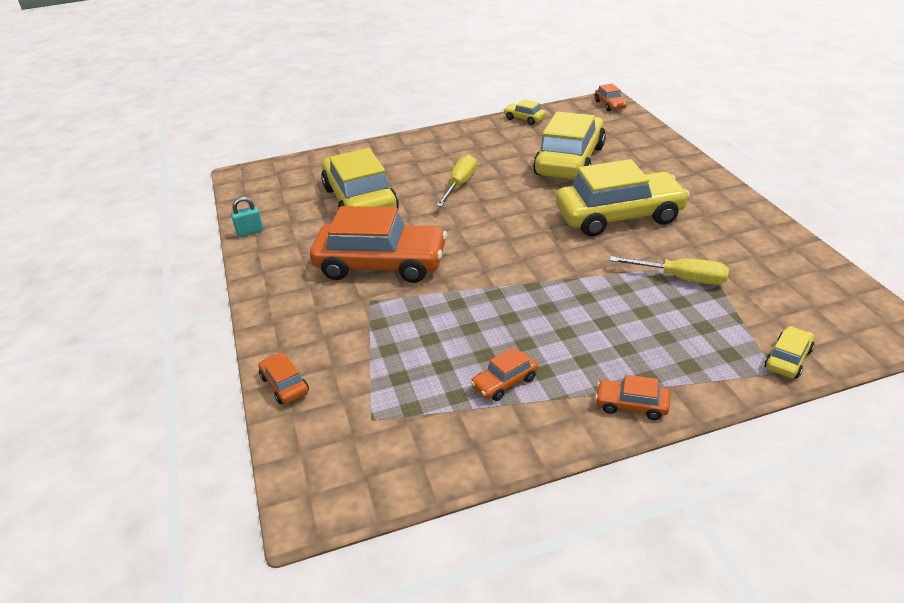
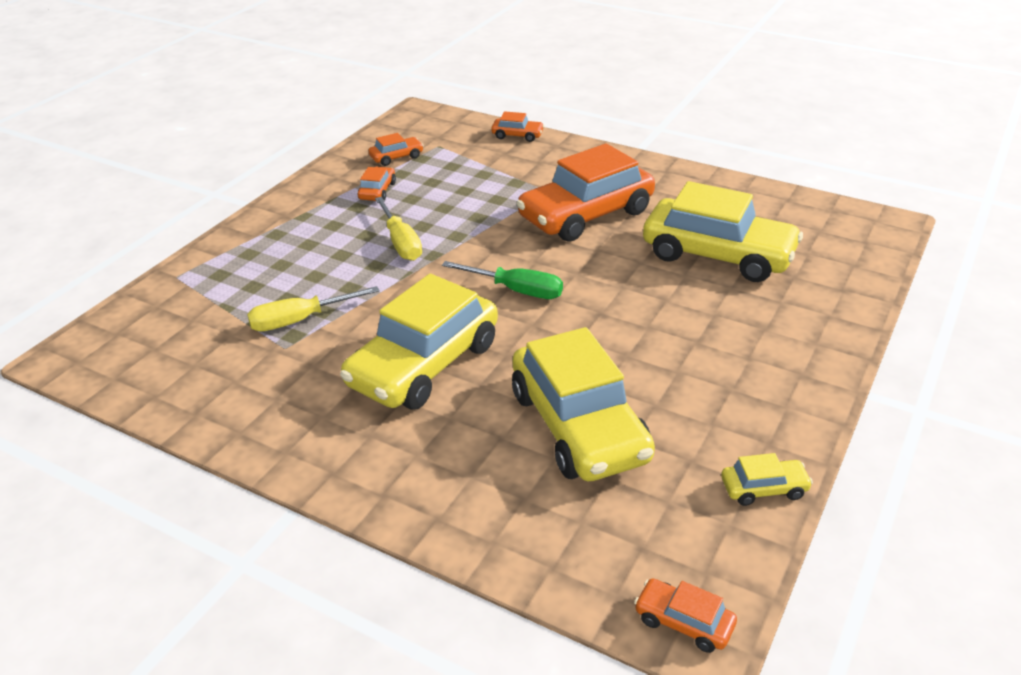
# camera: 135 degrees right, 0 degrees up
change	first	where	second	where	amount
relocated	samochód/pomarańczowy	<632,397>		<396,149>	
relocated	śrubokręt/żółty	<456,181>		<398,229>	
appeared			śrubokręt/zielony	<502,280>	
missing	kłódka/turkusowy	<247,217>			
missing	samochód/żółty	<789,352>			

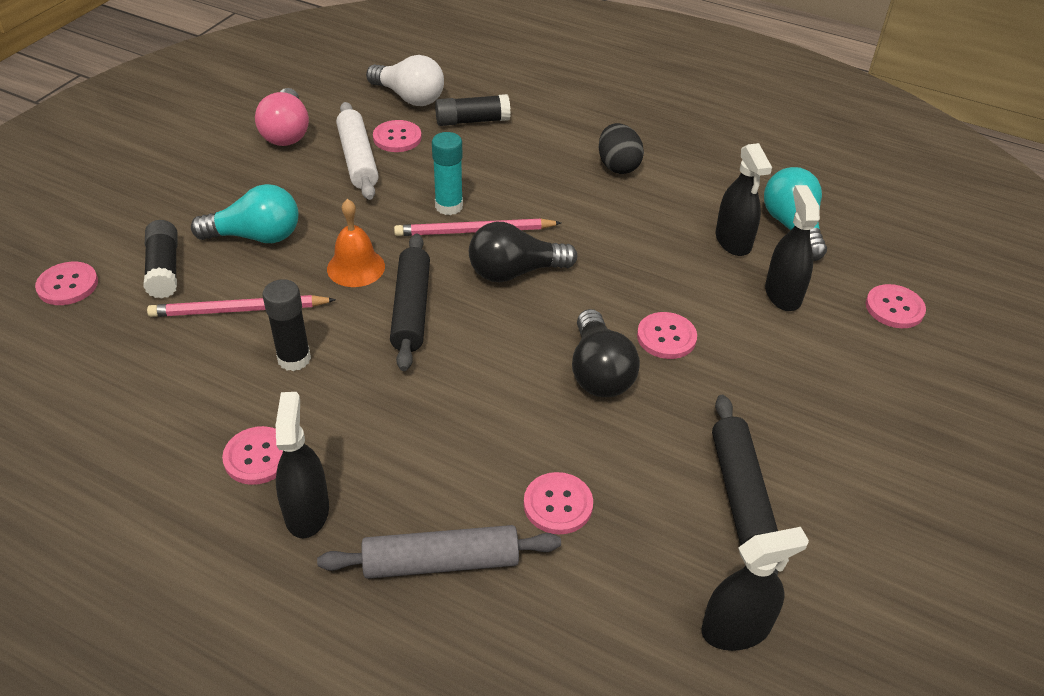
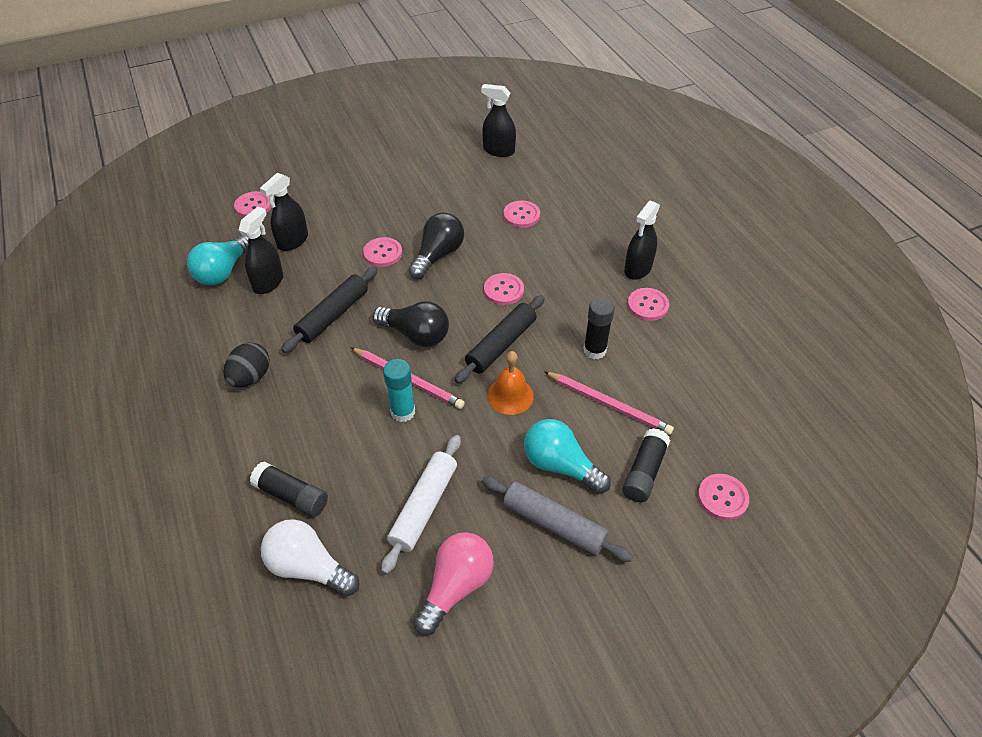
# camera: 140 degrees left, 5 degrees up
change	first	where	second	where	amount
spun	żarówka/biały	<405,80>		<310,558>	45 degrees counterclockwise
relocated	wałek do ciasta/czarny	<745,485>		<329,310>	
relocated	wałek do ciasta/szary	<439,552>		<557,519>	
relocated	guzik/różowy	<397,136>		<504,289>	

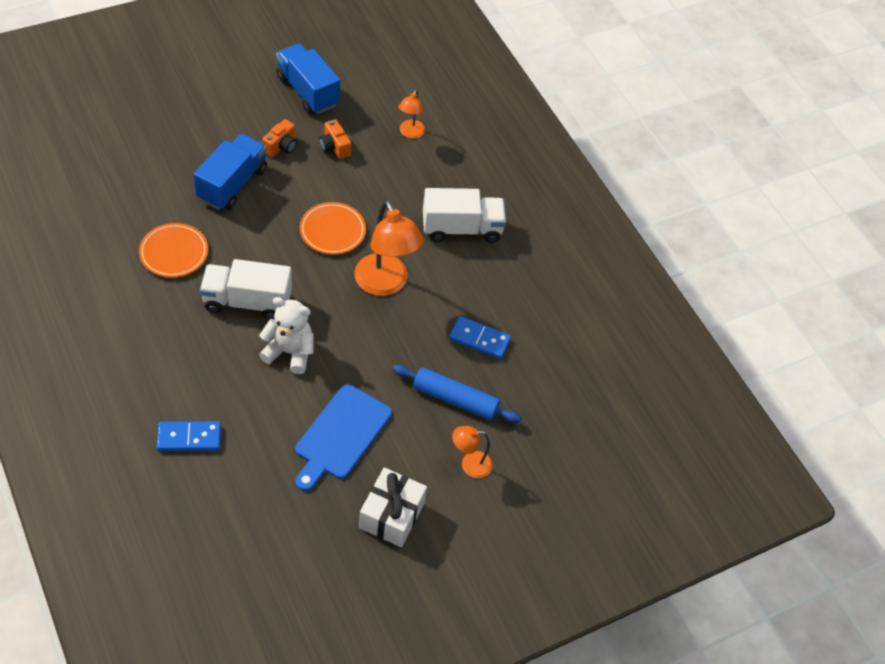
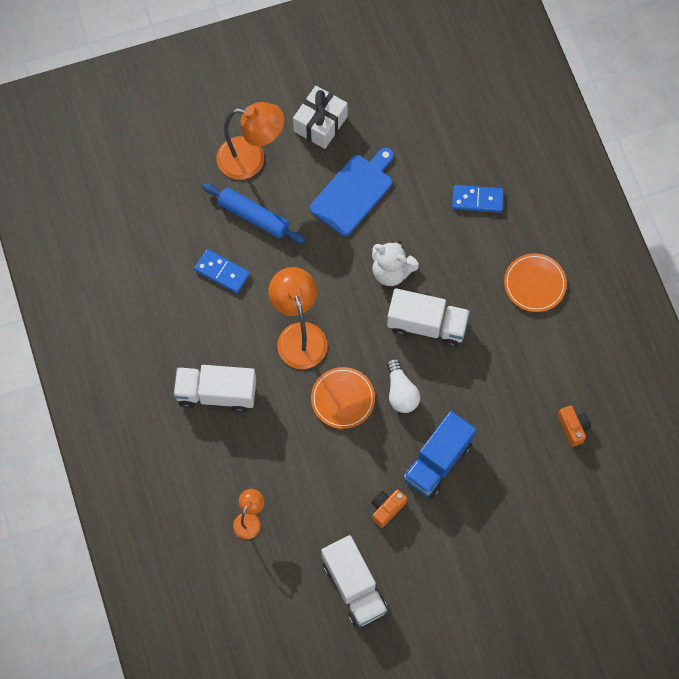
# camera: 165 degrees left, 15 degrees up
change	first	where	second	where	amount
size	lampka/pomarańczowy	<472,452>		<251,141>	x1.90
colour	ciężarówka/niebieski	<308,78>	ciężarówka/biały	<354,580>	
appeared			żarówka/biały	<403,385>	
relocated	talerz/pomarańczowy	<173,250>		<535,282>	
relocated	aparat fotograficzny/pomarańczowy	<335,139>		<574,426>	

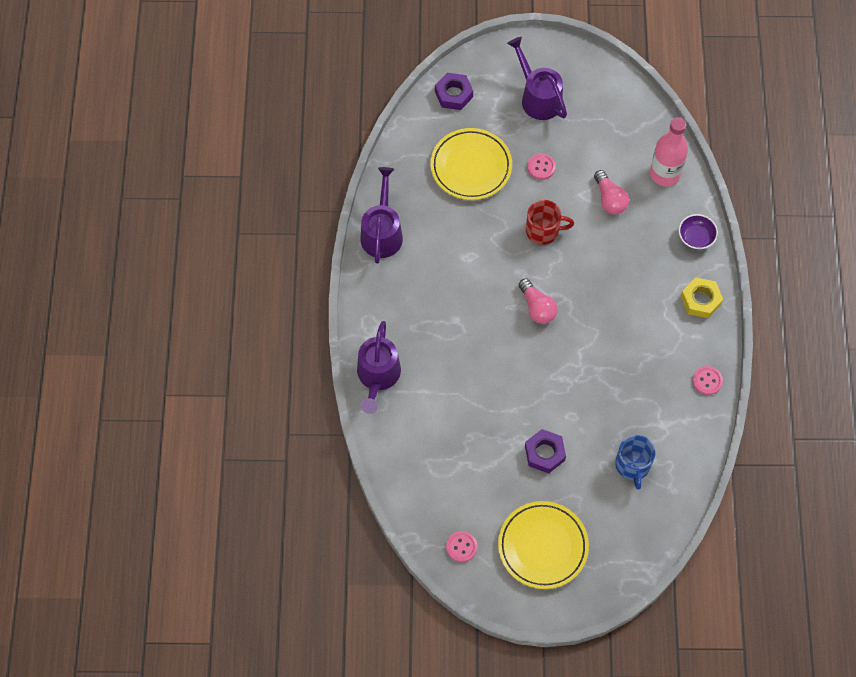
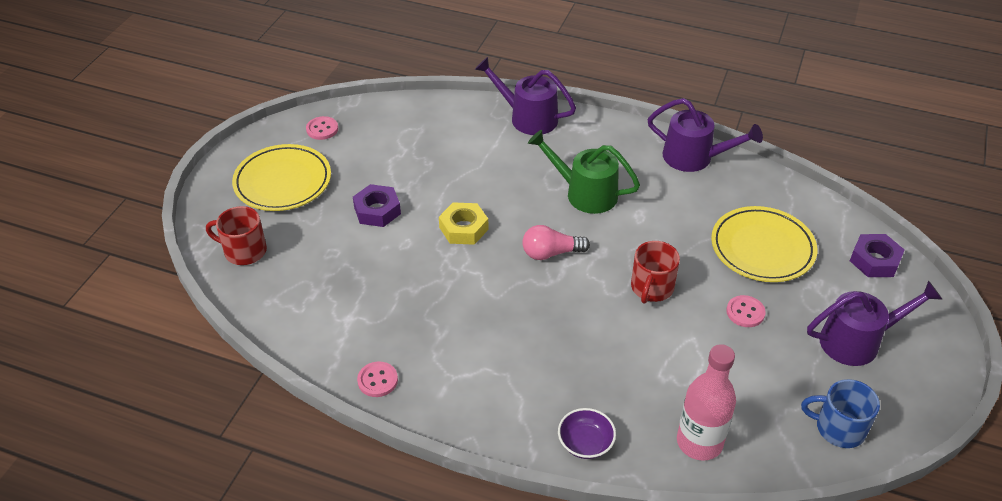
# camera: 110 degrees right, 20 degrees down
change	first	where	second	where	amount
appeared			kubek/czerwony	<236,235>	
relocated	nakrętka/żółty	<702,297>		<463,223>	
appeared			konewka/zielony	<584,172>	
relocated	kubek/niebieski	<635,462>		<840,413>	
missing	żarówka/różowy	<611,192>			

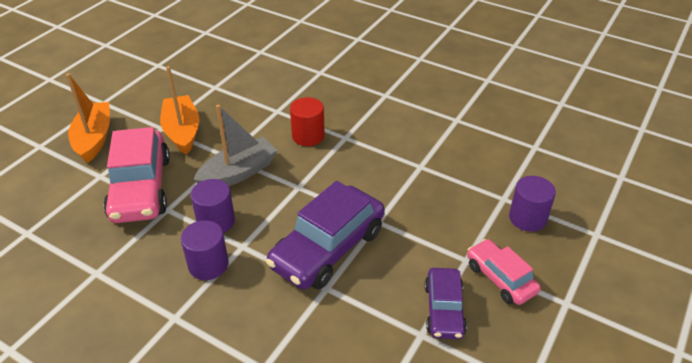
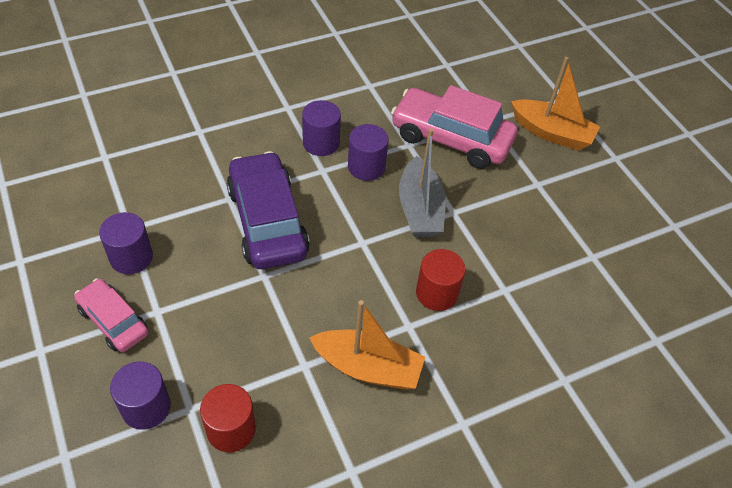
# camera: 120 degrees right, 10 degrees up
change	first	where	second	where	amount
spun	samochód/różowy	<503,272>		<111,315>	135 degrees counterclockwise
exchanged	samochód/fioletowy	<446,303>	walec/fioletowy	<126,243>	
appeared			walec/czerwony	<228,418>	
relocated	łódka/pomarańczowy	<179,110>		<367,345>	

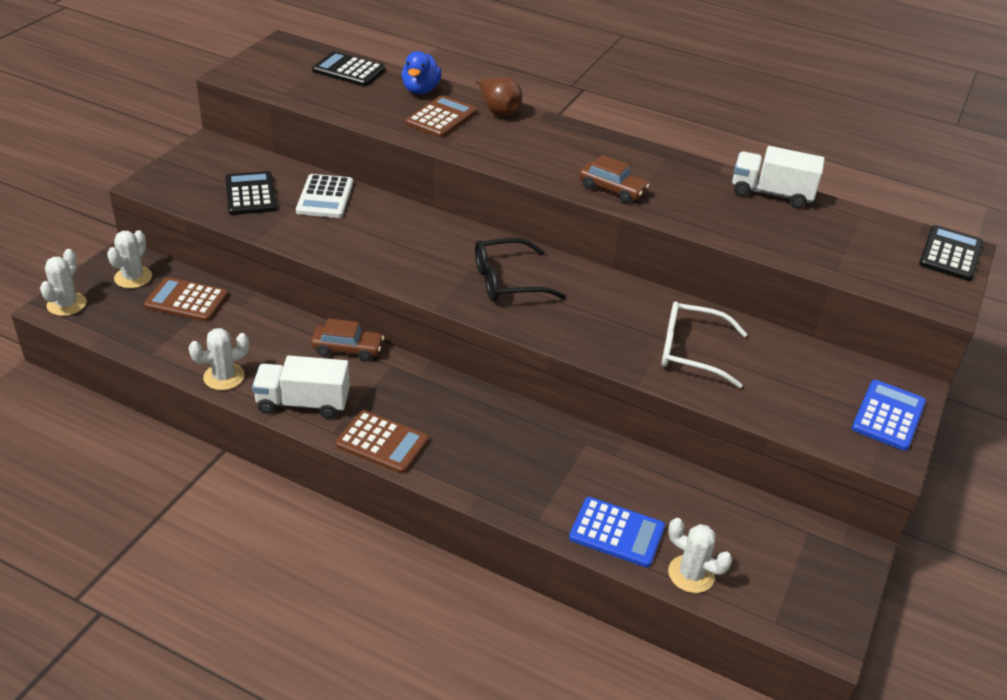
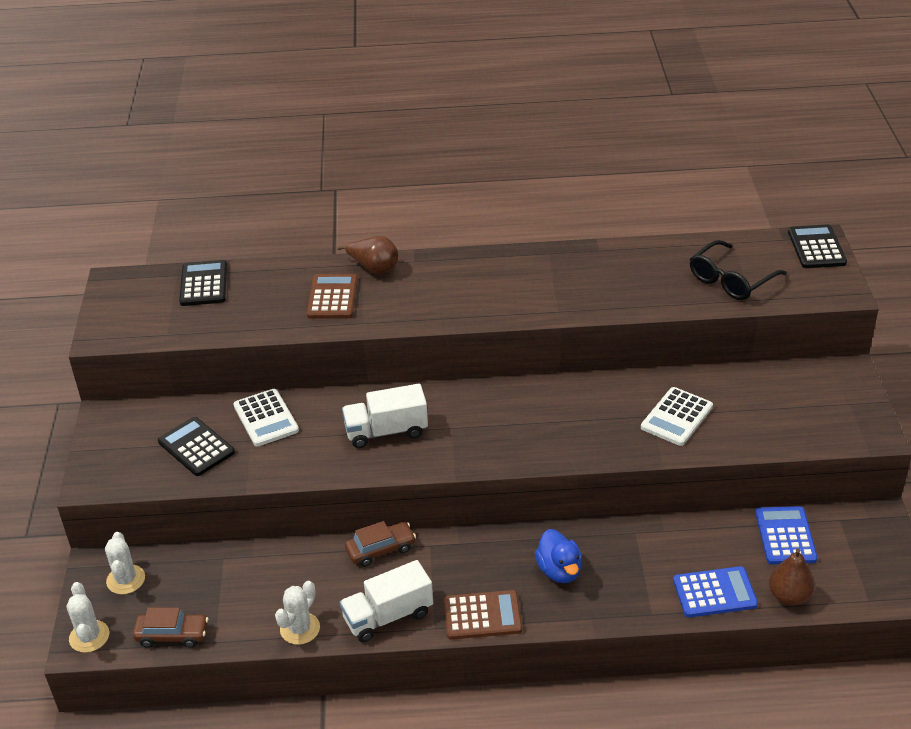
# camera: 25 degrees left, 0 degrees up
change	first	where	second	where	amount
relocated	samochód/brązowy	<614,179>		<170,628>	
spun	kalkulator/czarny	<348,68>		<203,283>	90 degrees clockwise
relocated	ciężarówka/biały	<778,177>		<385,416>	
relocated	kaczka/niebieski	<421,72>		<558,556>	
exchanged	okulary/biały	<704,344>	kalkulator/biały	<677,416>	
relocated	okulary/czarny	<520,270>		<738,270>	
relocated	kalkulator/niebieski	<889,415>		<786,535>	
exchanged	kaktus/biały	<700,555>	gruszka/brązowy	<792,576>	
missing	kalkulator/brązowy	<186,299>			

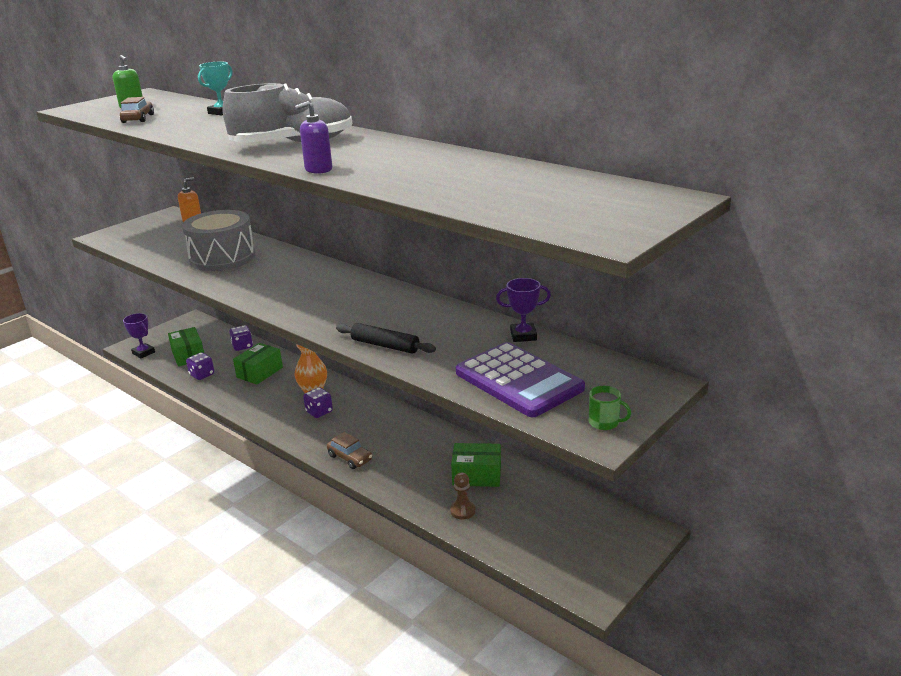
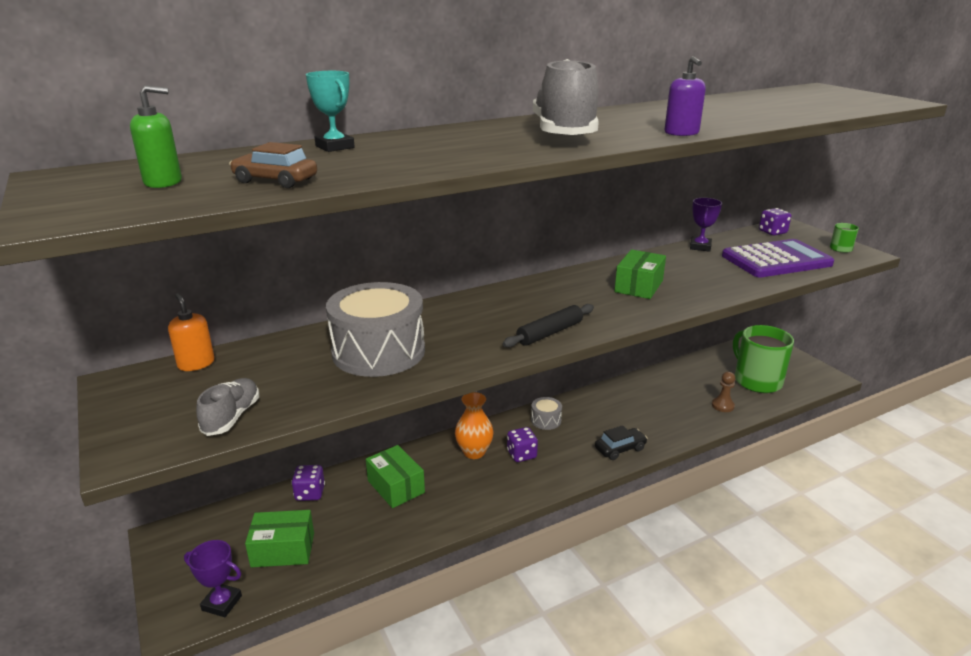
# camera: 70 degrees left, 0 degrees up
change	first	where	second	where	amount
spun	puchar/fioletowy	<139,335>		<213,578>	45 degrees clockwise
appeared			but/szary	<227,407>	
relocated	wałek do ciasta/czarny	<386,338>		<548,326>	
appeared			bęben/szary	<546,413>	
colour	samochód/brązowy	<349,450>	samochód/czarny	<621,442>	
relocated	pudełko/zielony	<476,465>		<640,274>	
appeared			kubek/zielony	<763,359>	
relocated	kostka do gry/fioletowy	<200,366>		<775,221>	

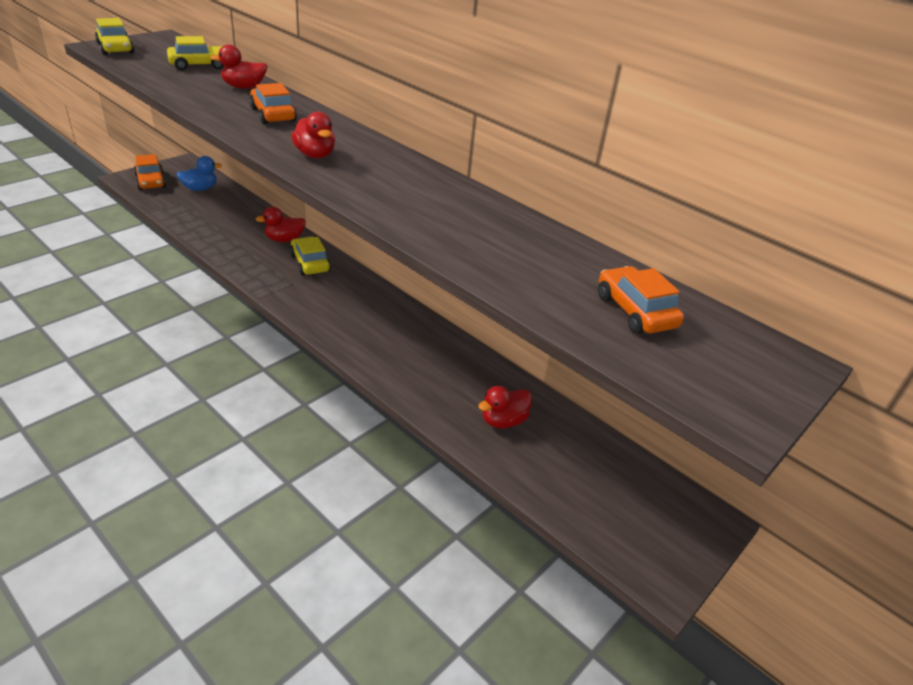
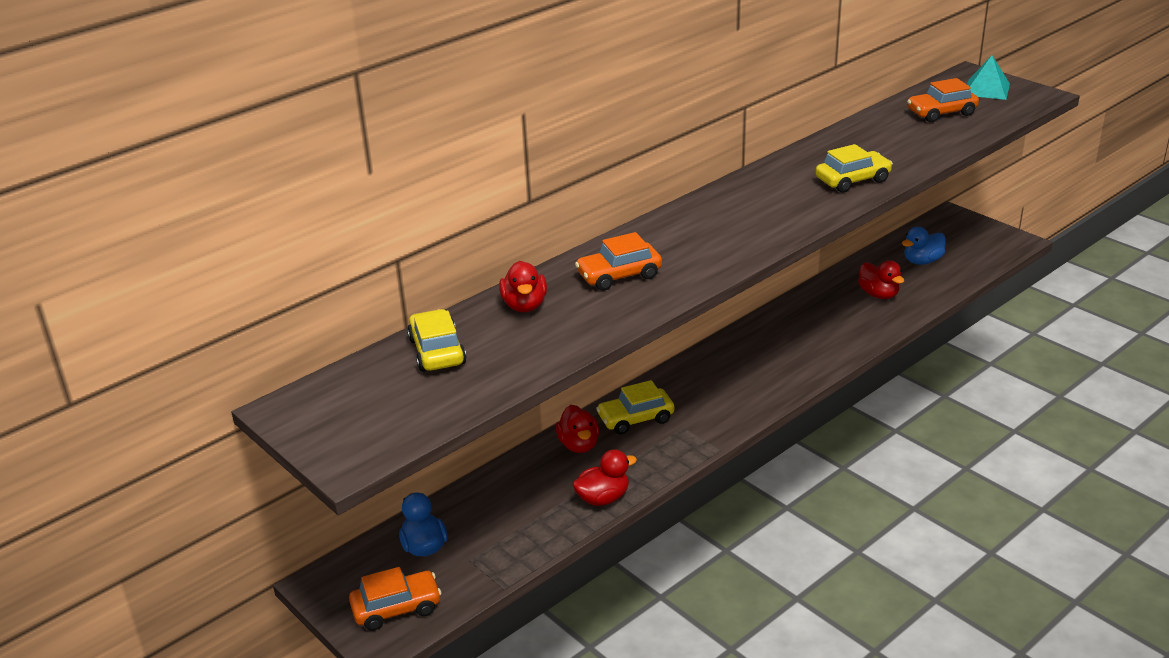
# camera: 80 degrees left, 5 degrees down
change	first	where	second	where	amount
relocated	kaczka/czerwony	<313,135>		<604,477>	
relocated	samochód/żółty	<114,36>		<854,168>	
appeared			kaczka/niebieski	<924,246>	
appeared			piramida/turkusowy	<988,77>	

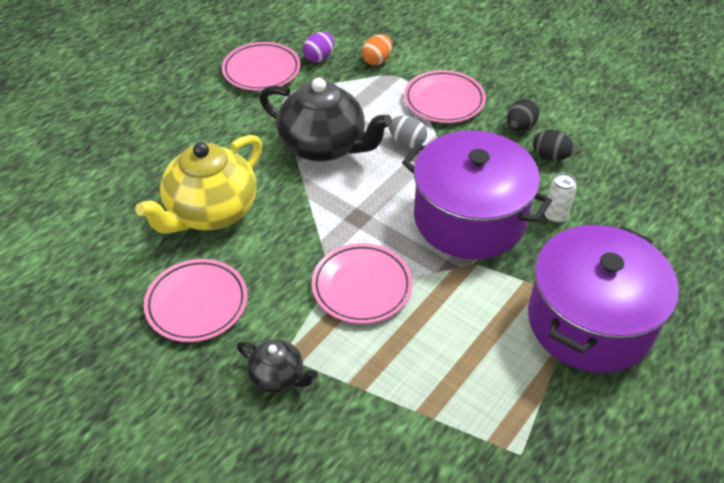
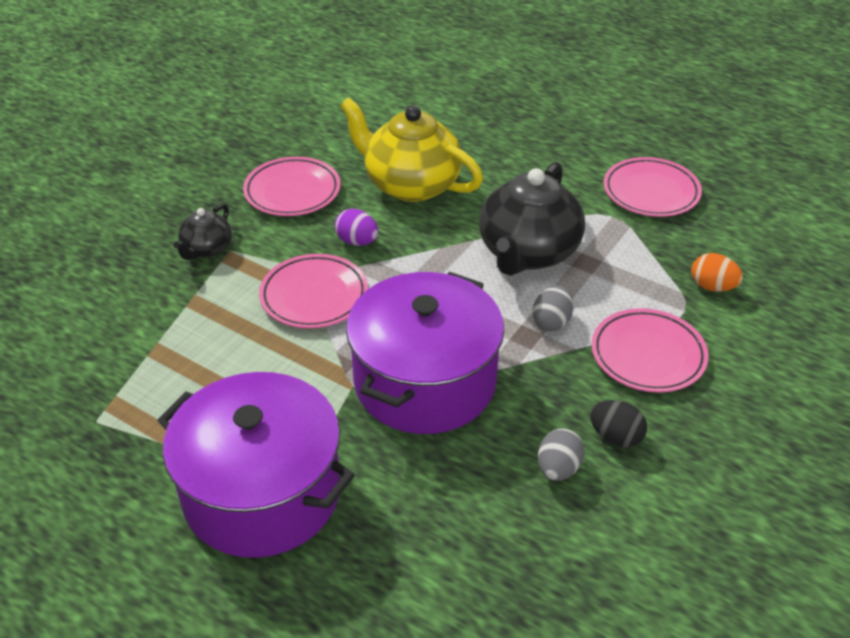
# camera: 85 degrees right, 5 degrees down
change	first	where	second	where	amount
relocated	jajko/fioletowy	<318,47>		<357,227>	
colour	jajko/czarny	<553,145>	jajko/szary	<561,454>	
missing	puszka/biały	<560,198>			

